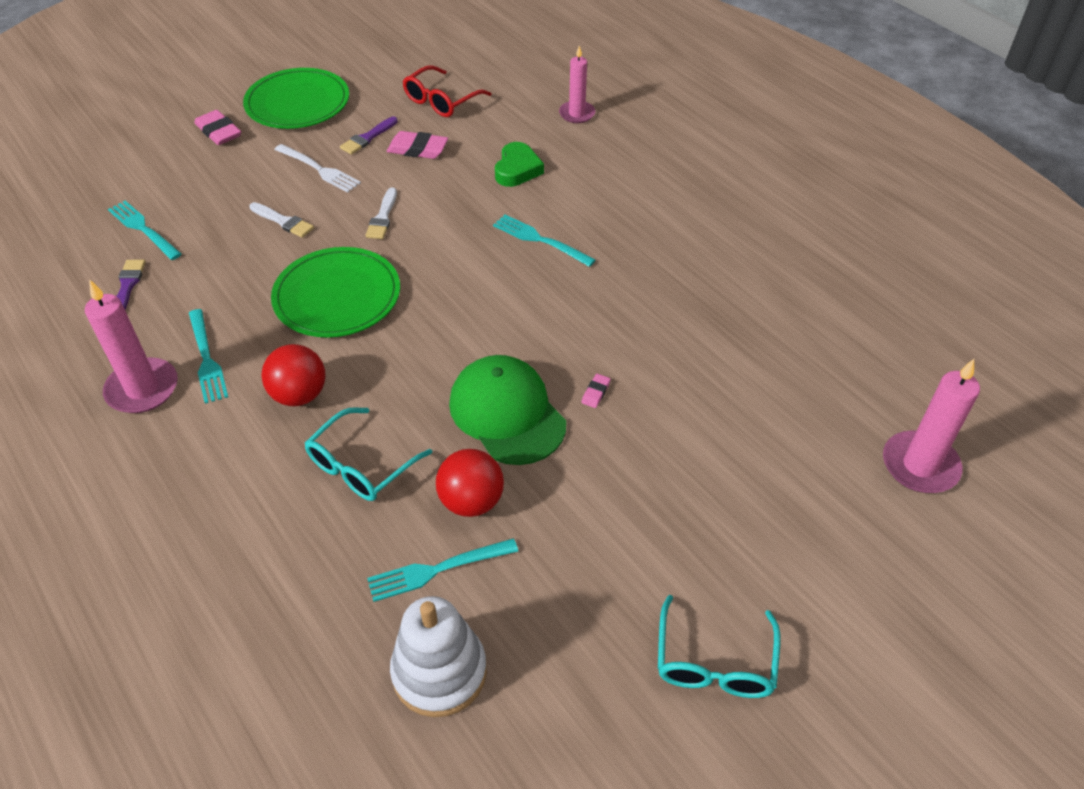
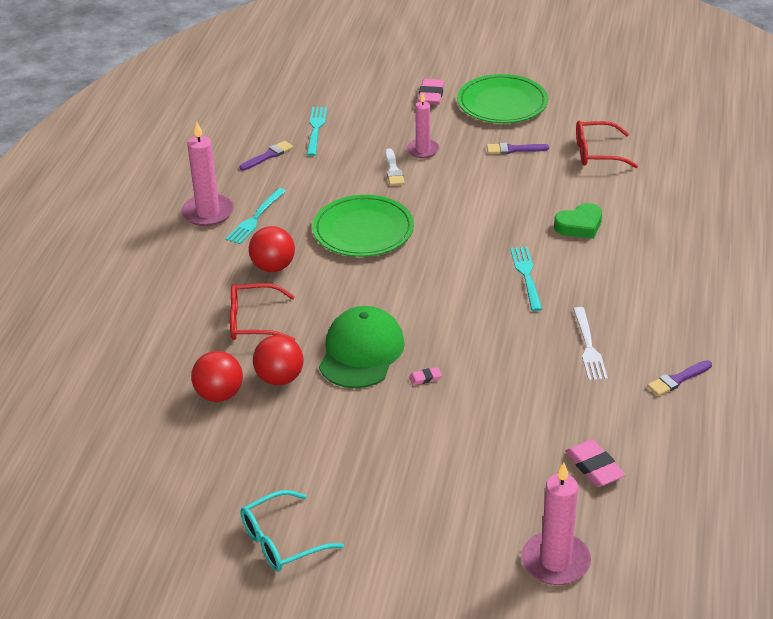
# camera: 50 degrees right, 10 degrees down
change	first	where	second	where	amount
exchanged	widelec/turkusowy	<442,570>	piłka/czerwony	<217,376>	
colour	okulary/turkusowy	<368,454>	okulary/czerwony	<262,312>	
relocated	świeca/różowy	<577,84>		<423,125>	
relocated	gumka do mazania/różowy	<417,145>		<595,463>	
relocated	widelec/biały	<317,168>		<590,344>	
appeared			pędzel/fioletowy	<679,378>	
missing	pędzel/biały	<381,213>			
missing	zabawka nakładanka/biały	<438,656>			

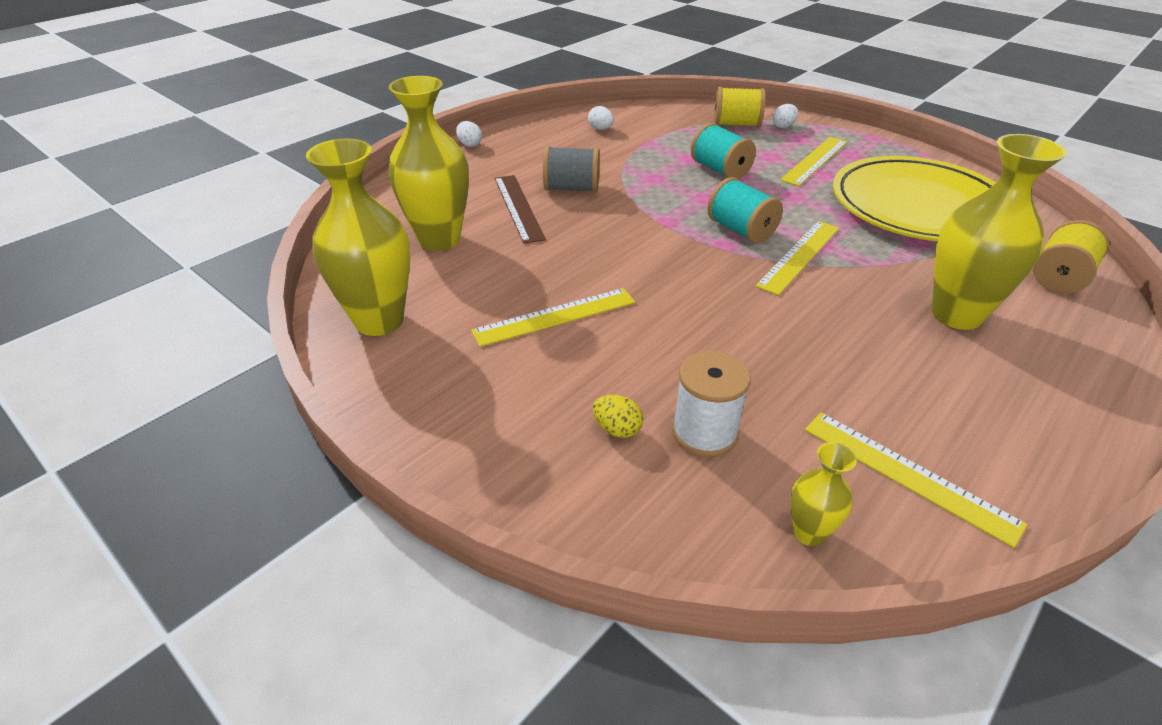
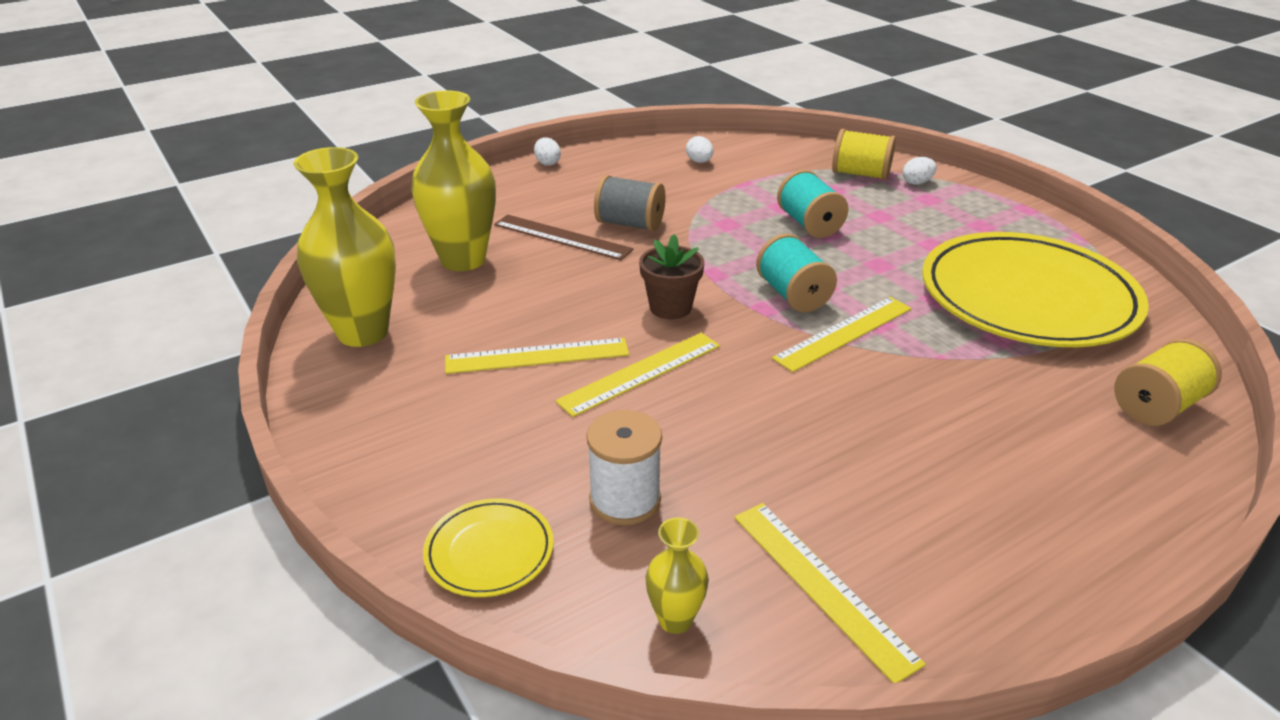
# camera: 15 degrees right, 5 degrees down
change	first	where	second	where	amount
appeared			talerz/żółty	<488,547>	
spun	linijka/brązowy	<520,209>		<563,237>	60 degrees counterclockwise
relocated	linijka/żółty	<813,161>		<637,375>	
appeared			doniczka/brązowy	<671,276>	
missing	jajko/żółty	<618,416>			
missing	wazon/żółty	<999,232>			

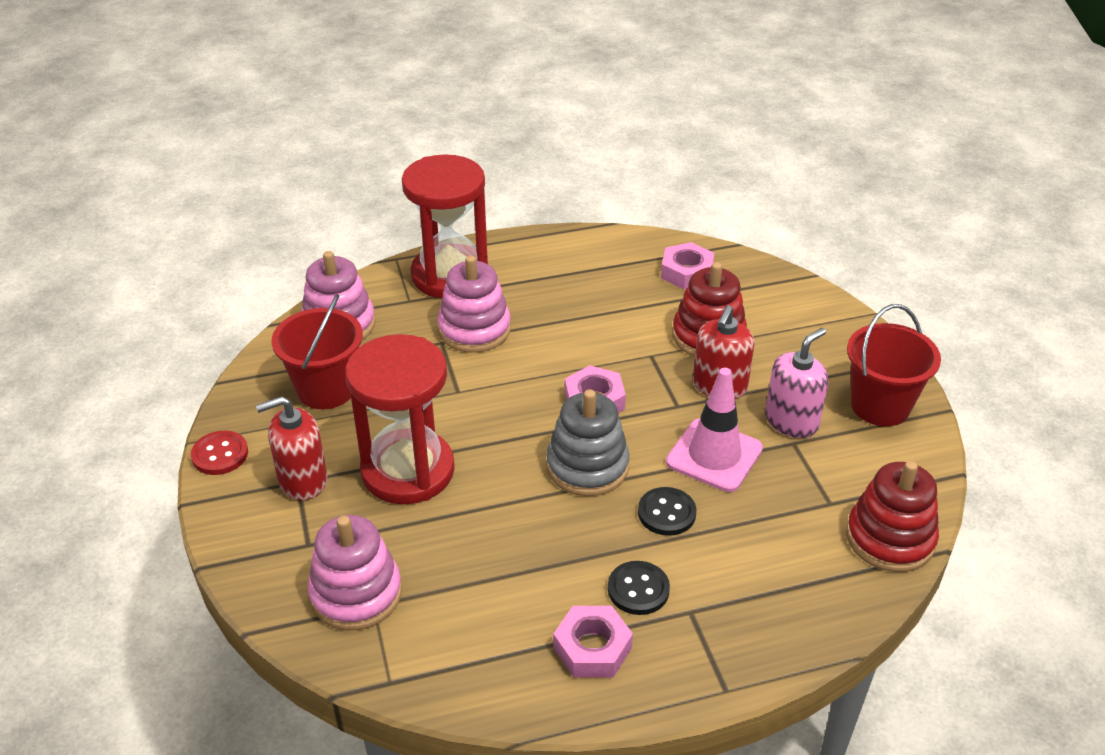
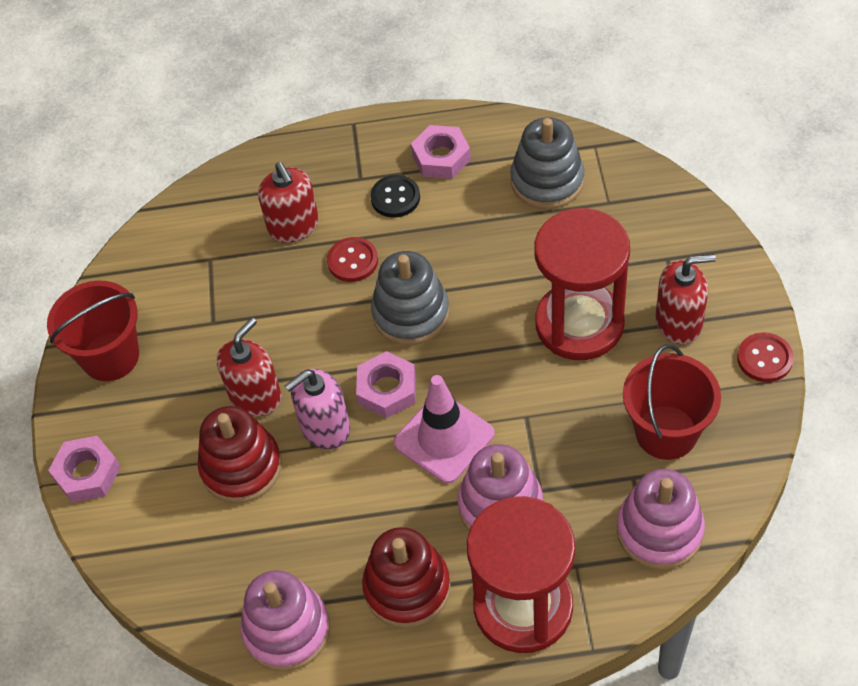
# camera: 165 degrees left, 15 degrees up
change	first	where	second	where	amount
relocated	nakrętka/różowy	<687,266>		<84,469>	
relocated	zabawka nakładanka/różowy	<355,572>		<285,621>	
appeared			dozownik mydła/czerwony	<288,202>	
relocated	dozownik mydła/różowy	<797,383>		<317,409>	
colour	guzik/czarny	<667,511>	guzik/czerwony	<352,259>	
relocated	zabawka nakładanka/czerwony	<892,516>		<406,577>	
relocated	pachołek/różowy	<714,430>		<444,429>	
appeared			zabawka nakładanka/szary	<547,163>	

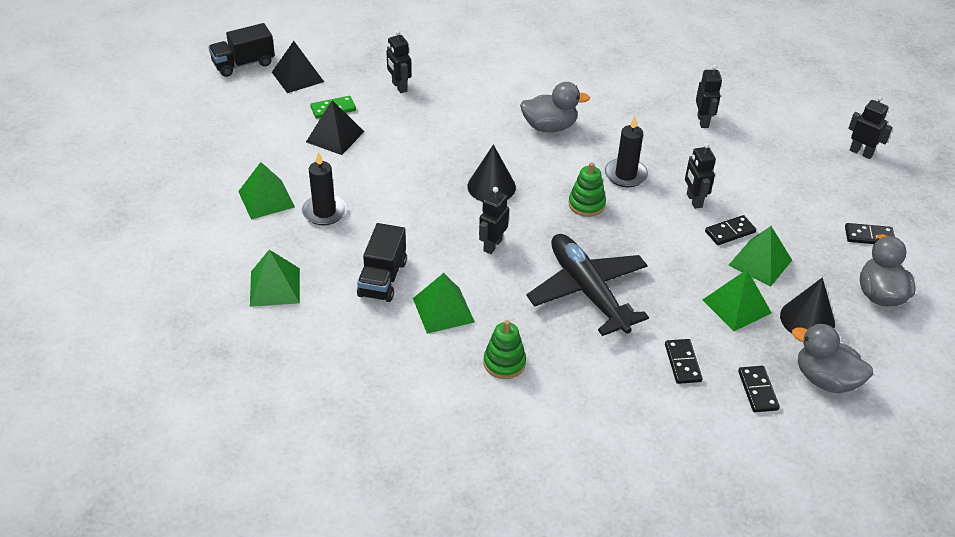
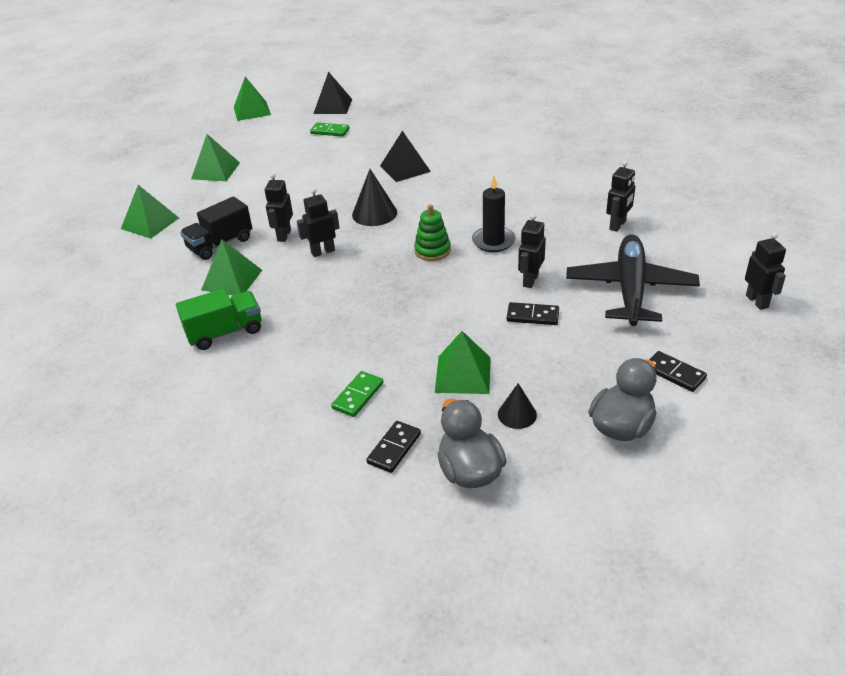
# camera: 40 degrees right, 5 degrees down
change	first	where	second	where	amount
exchanged	zabawka nakładanka/zielony	<505,349>	ciężarówka/zielony	<218,319>	
relocated	piramida/zielony	<760,256>		<252,99>	
relocated	robot/czarny	<398,61>		<279,207>	
colour	kostka domina/czarny	<684,361>	kostka domina/zielony	<357,394>	
relocated	piramida/czarny	<335,127>		<405,156>	
size	stożek/czarny	<807,305>		<517,406>	x0.63
relocated	samolot/czarny	<587,285>		<633,280>	
missing	ciężarówka/czarny	<241,50>			
missing	świeca/czarny	<324,188>			
missing	kaczka/szary	<555,107>			

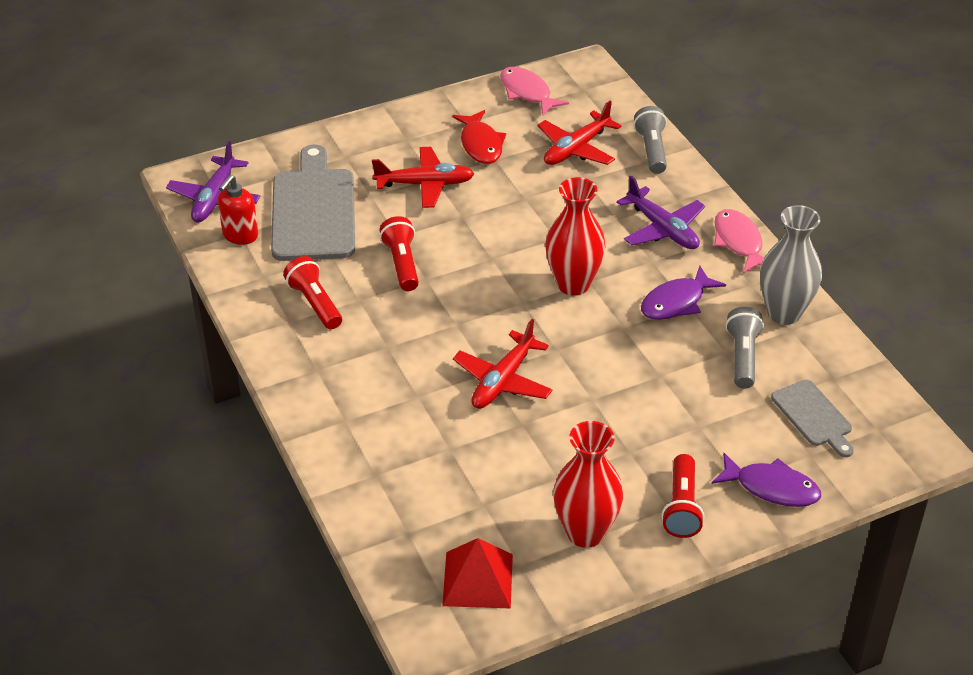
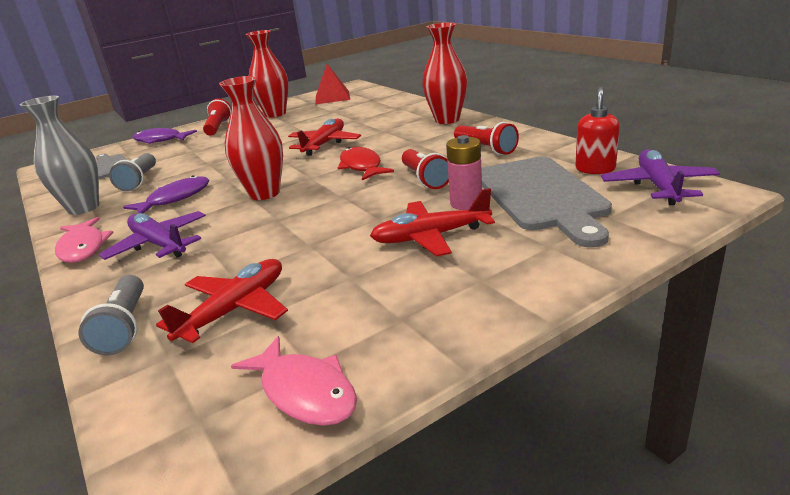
# camera: 175 degrees right, 15 degrees down
change	first	where	second	where	amount
relocated	ryba/czerwony	<479,137>		<366,163>	
appeared			wazon/czerwony	<444,73>	
appeared			bateria/różowy	<464,172>	

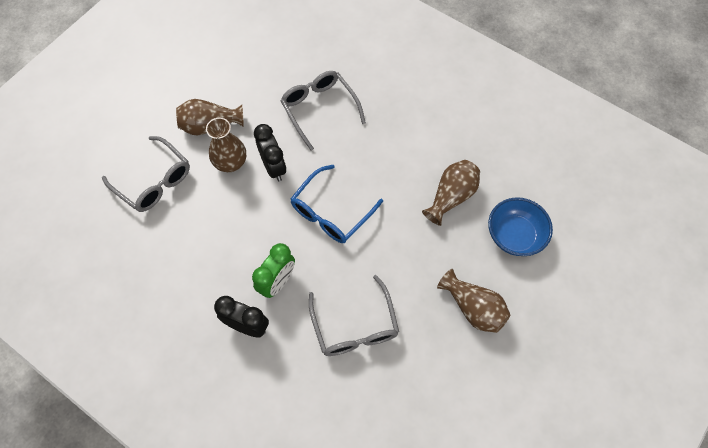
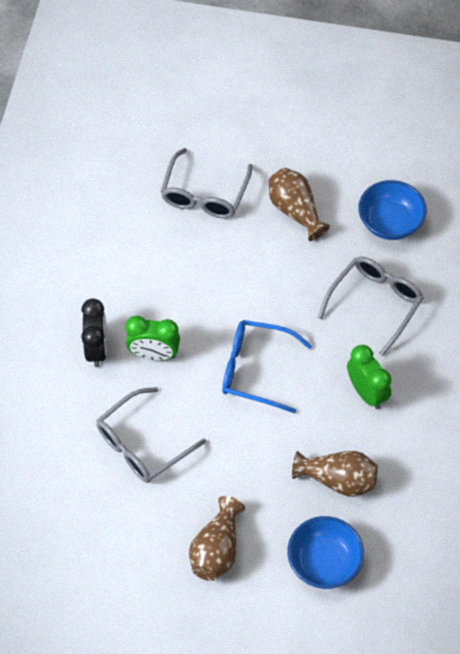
# camera: 65 degrees right, 5 degrees down
change	first	where	second	where	amount
appeared			budzik/zielony	<369,377>	
appeared			miska/niebieski	<392,210>	
missing	wazon/brązowy	<226,145>			
missing	budzik/czarny	<270,152>			

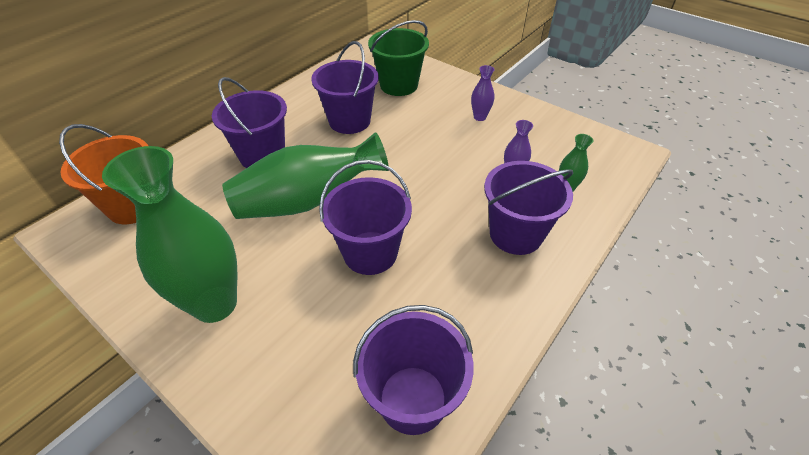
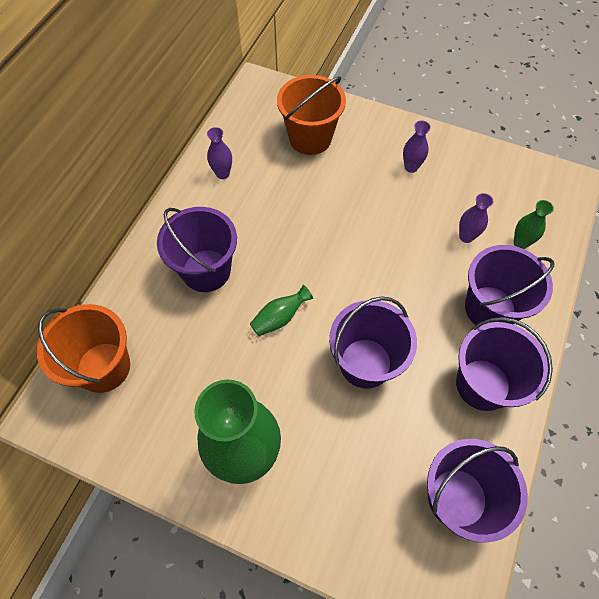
# camera: 15 degrees left, 15 degrees up
change	first	where	second	where	amount
appeared			wazon/fioletowy	<219,153>	
size	wazon/zielony	<305,175>		<281,310>	x0.42
colour	wiadro/zielony	<398,58>	wiadro/pomarańczowy	<311,115>	
relocated	wiadro/fioletowy	<345,87>		<504,364>	

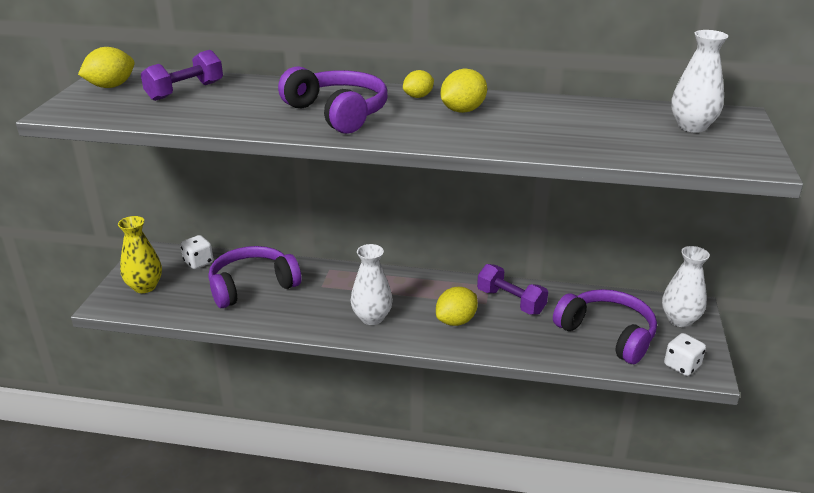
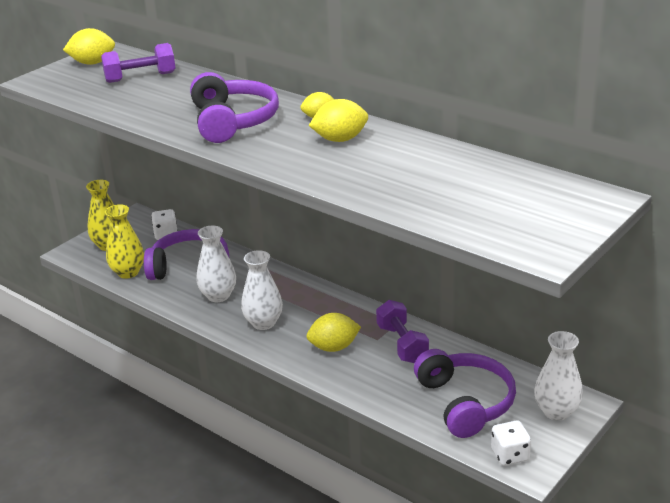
# camera: 30 degrees right, 0 degrees up
change	first	where	second	where	amount
appeared			wazon/żółty	<124,241>	
relocated	wazon/biały	<699,81>		<216,264>	

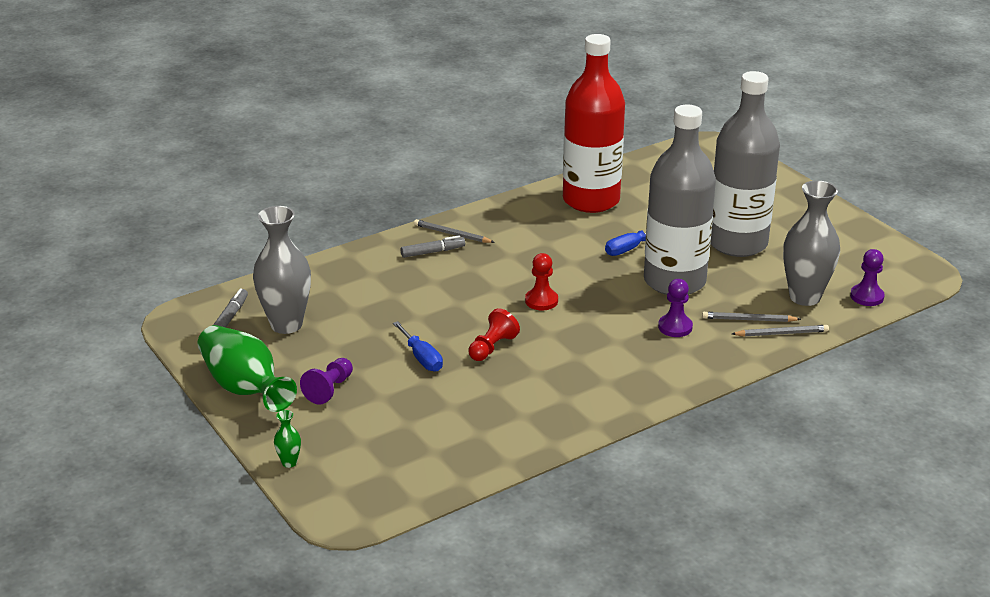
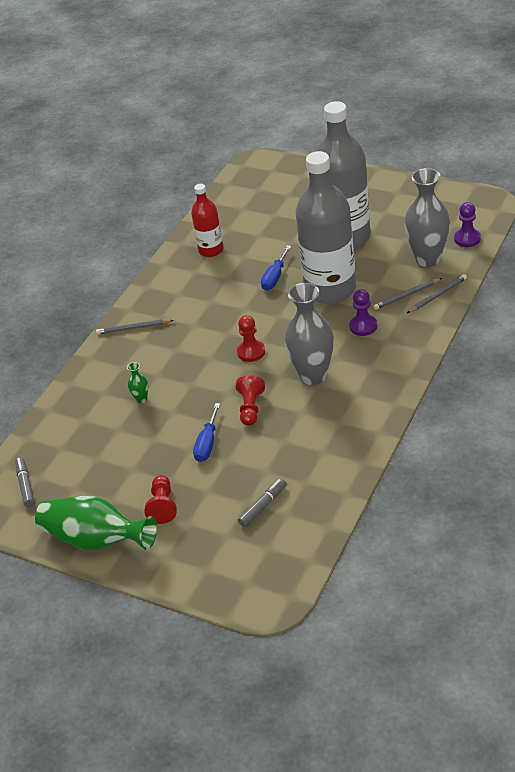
# camera: 25 degrees left, 10 degrees up
change	first	where	second	where	amount
relocated	wazon/zielony	<287,439>		<137,382>	
colour	pionek/fioletowy	<326,381>	pionek/czerwony	<160,499>	
size	butelka/czerwony	<594,123>		<207,220>	x0.52
spun	śrubokręt/niebieski	<418,346>		<206,432>	75 degrees clockwise
relocated	flamaster/szary	<433,246>		<262,502>	
relocated	wazon/szary	<282,270>		<309,334>	

